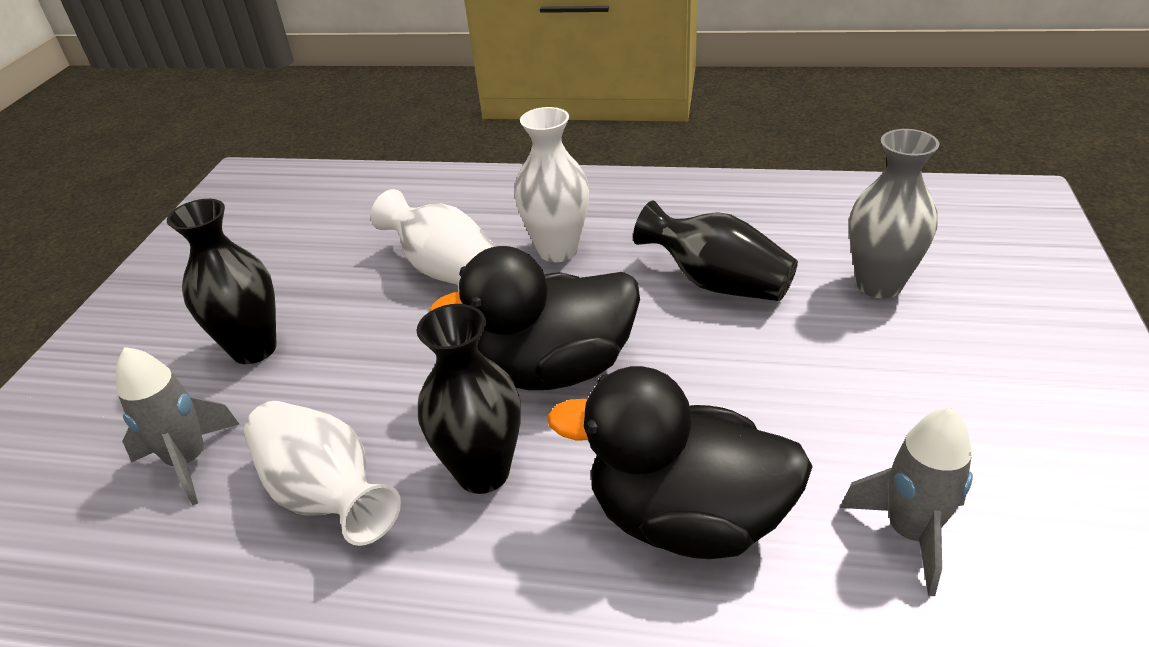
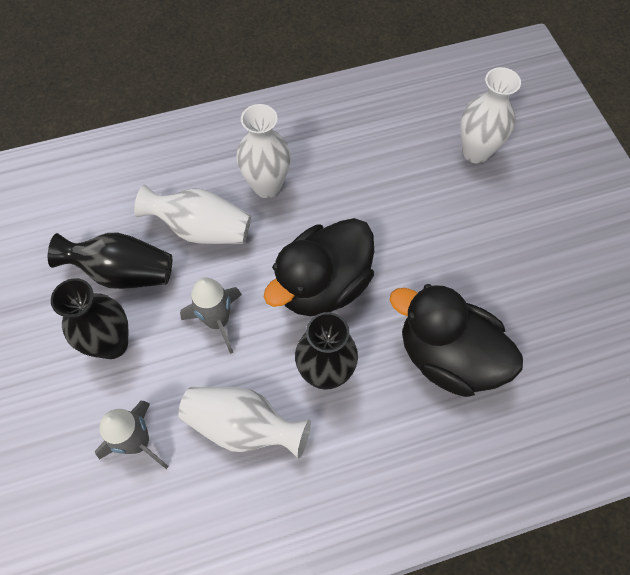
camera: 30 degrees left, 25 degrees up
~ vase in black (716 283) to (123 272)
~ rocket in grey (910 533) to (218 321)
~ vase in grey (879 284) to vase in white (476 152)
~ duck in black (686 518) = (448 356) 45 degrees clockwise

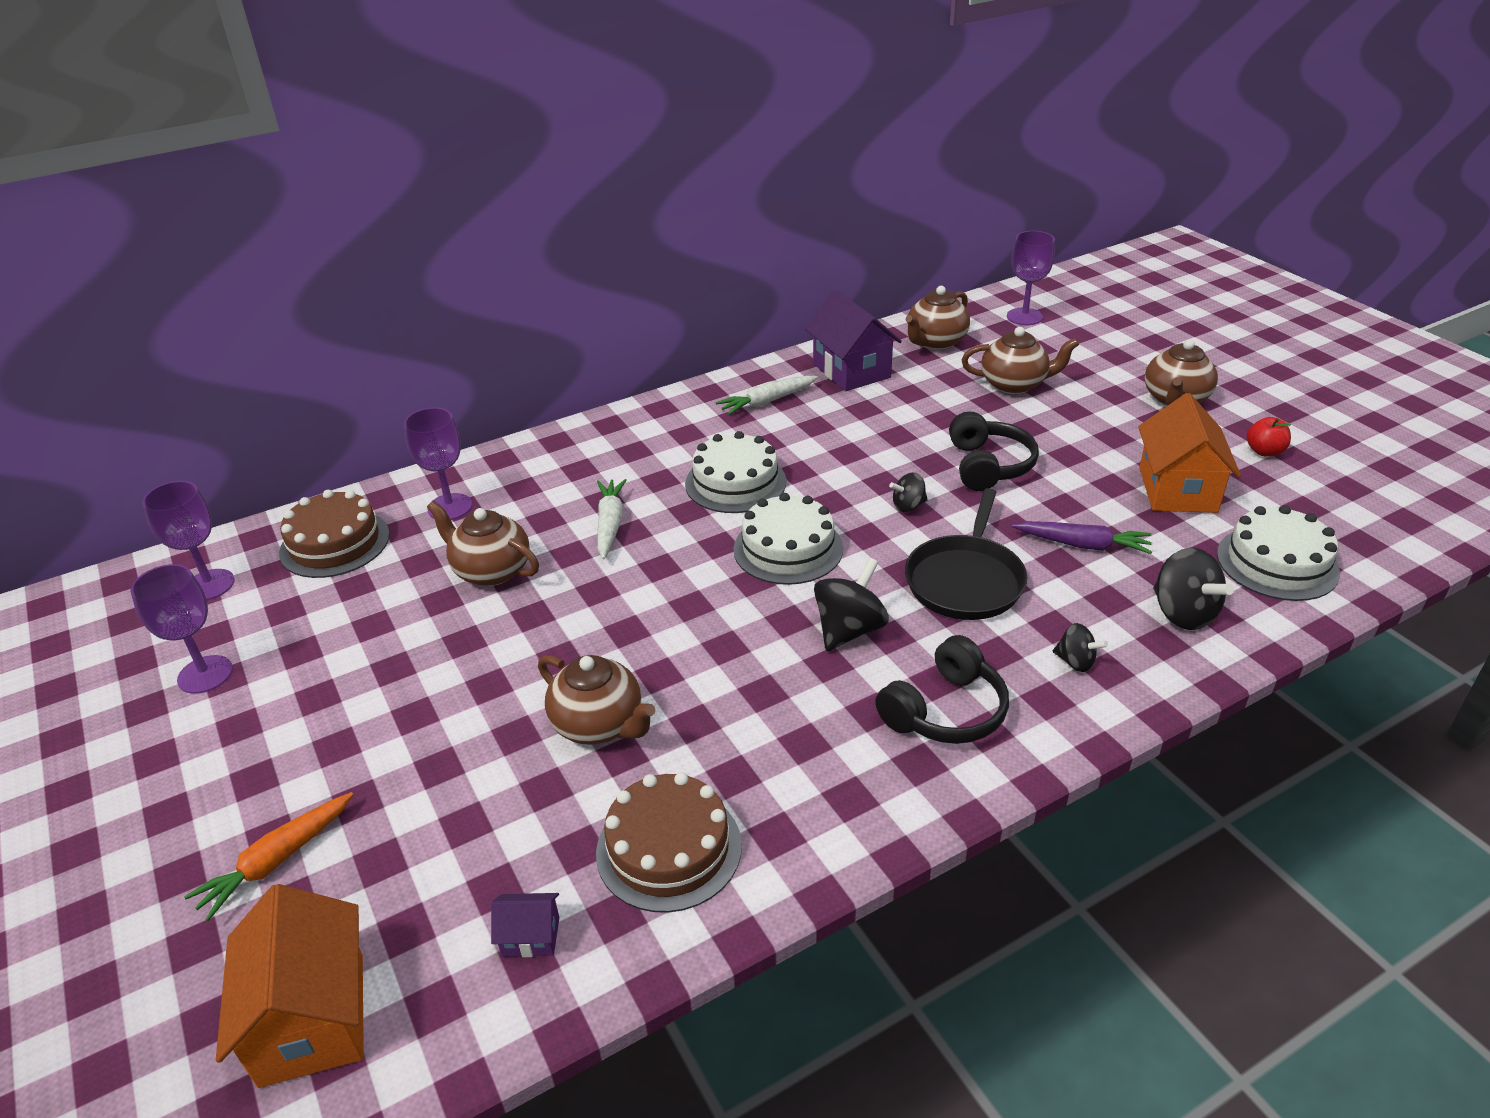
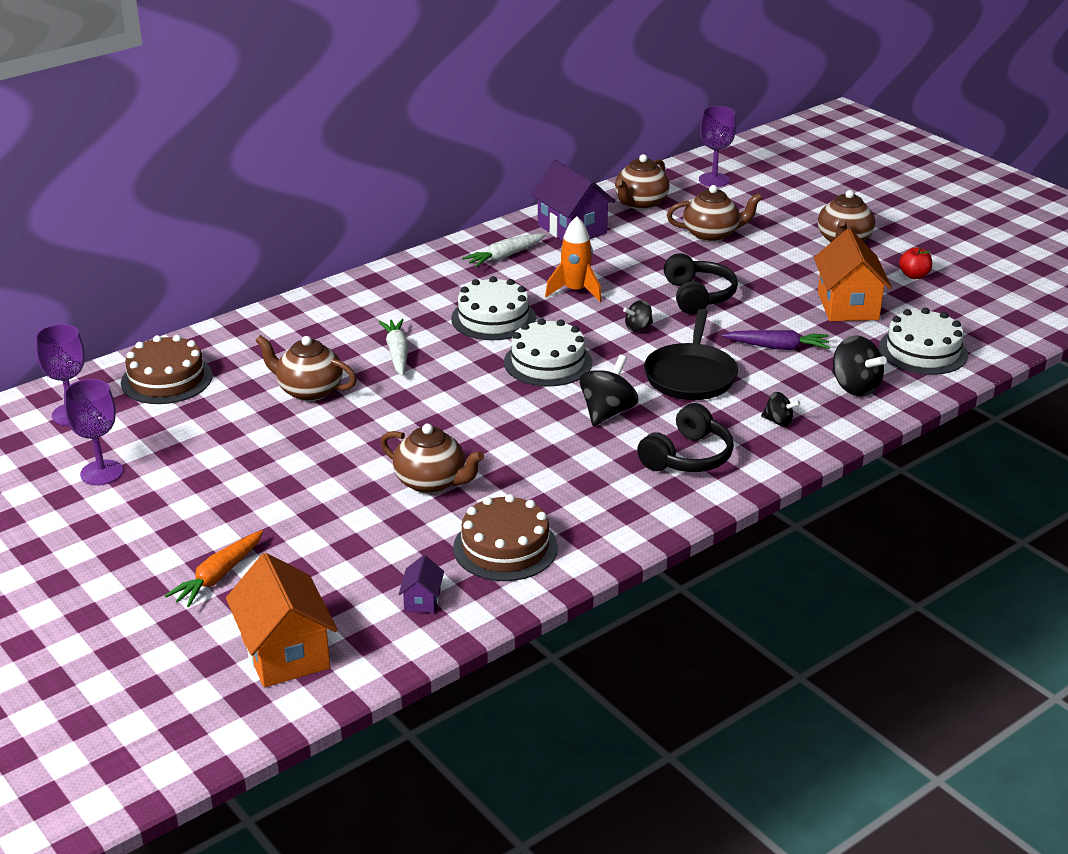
camera: 10 degrees left, 5 degrees down
- goblet in purple (450 507)
+ rocket in orange (575 291)
~ house in purple (531 936) = (422 600) 75 degrees counterclockwise

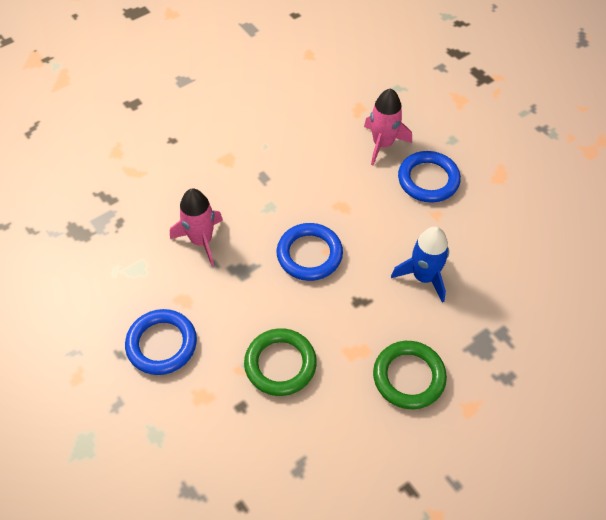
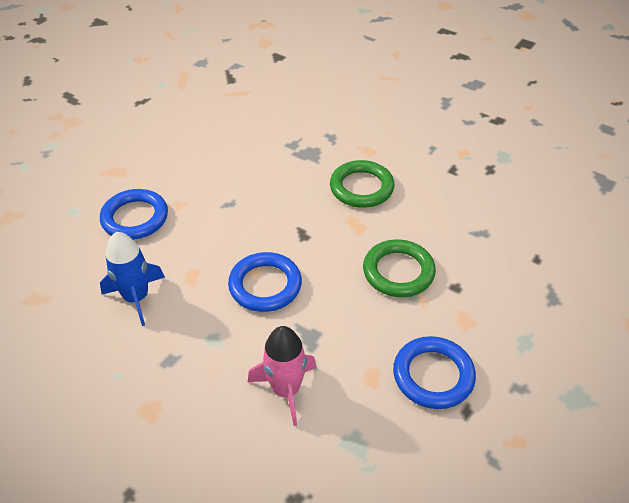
camera: 110 degrees left, 10 degrees down
- rocket in pink (383 144)
~ rocket in blue (423 277) to (136 298)

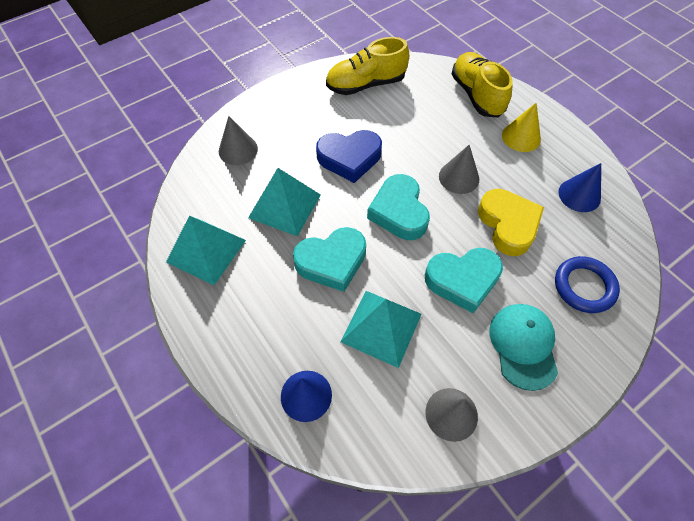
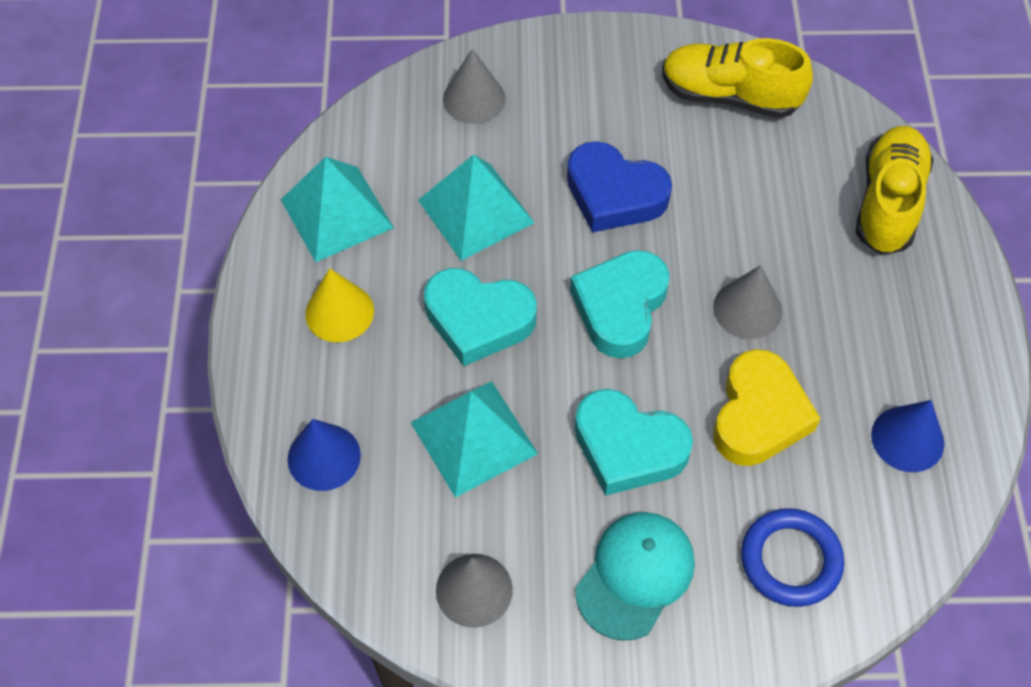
camera: 35 degrees right, 0 degrees up
~ cone in yellow (521 137) to (339 312)

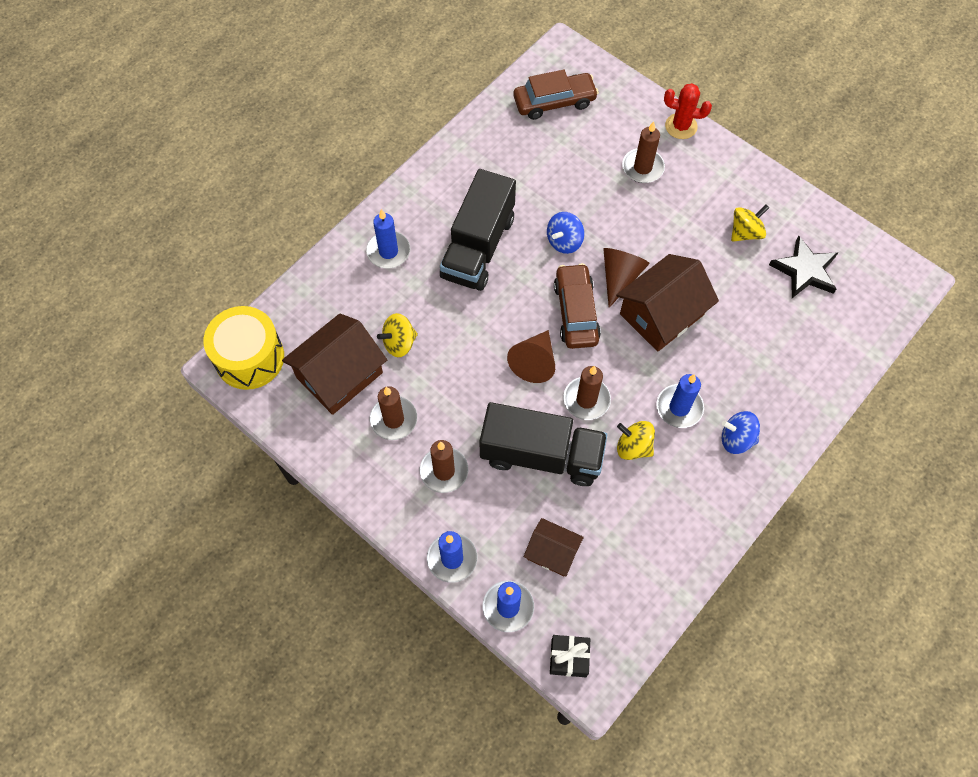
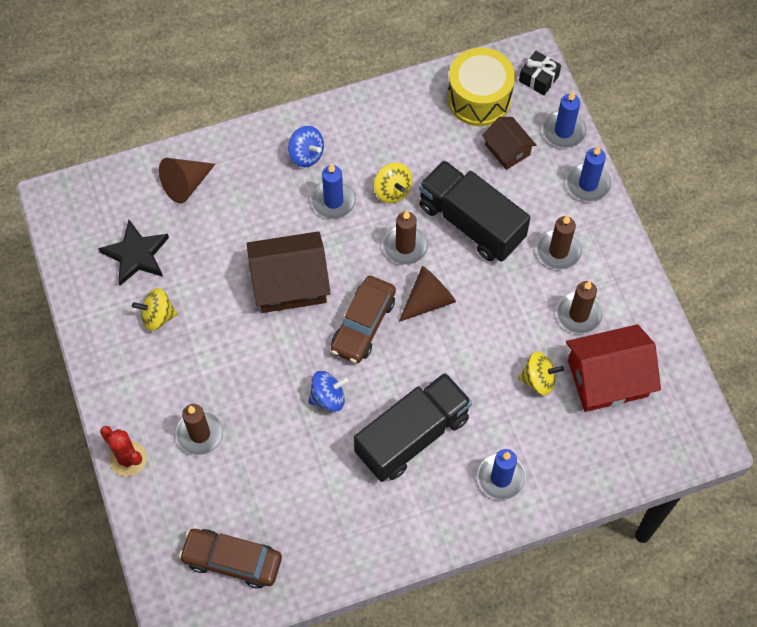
camera: 150 degrees left, 0 degrees up
~ drum in yellow (249 358) to (479 98)
~ cone in brown (620 277) to (185 184)
~ house in brown (339 375) to house in red (607 378)

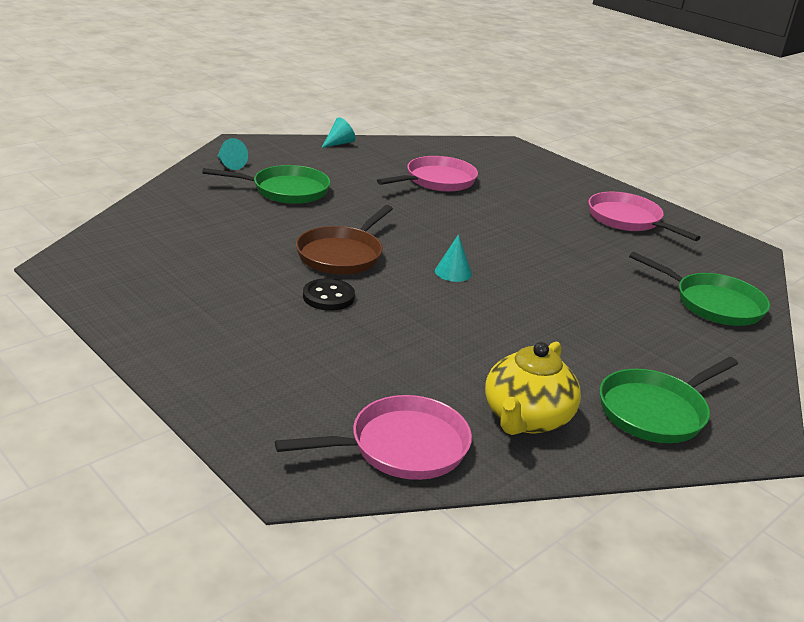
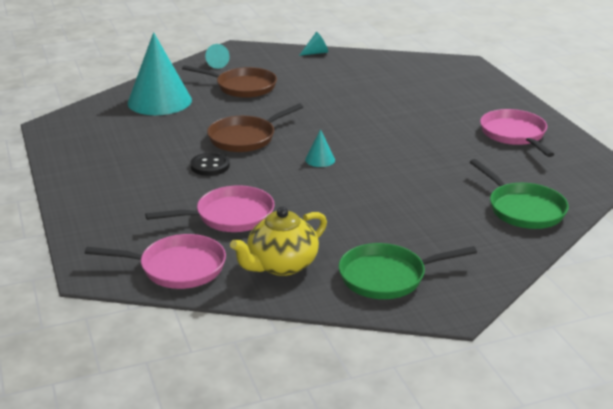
camera: 25 degrees right, 0 degrees up
+ cone in turquoise (159 101)
~ pan in pink (437 181) to (230 216)
~ pan in green (285 190) to pan in brown (242 87)

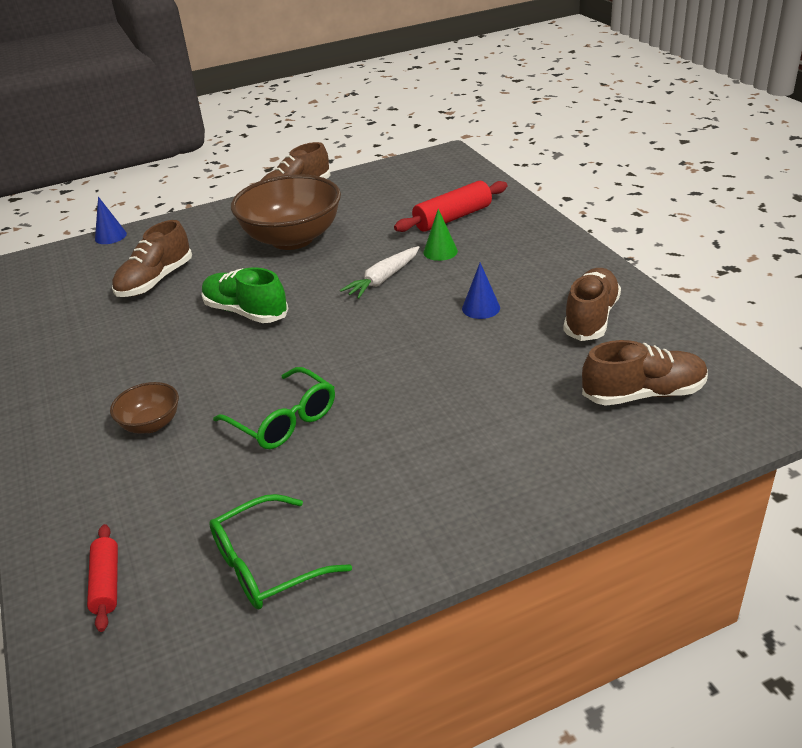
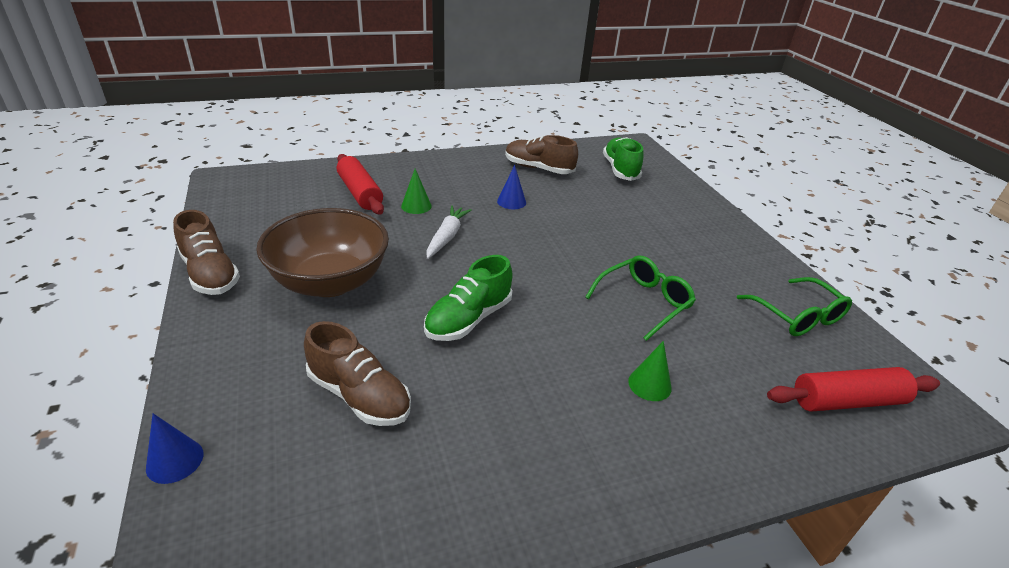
camera: 90 degrees left, 0 degrees up
~ bowl in brown (151 424) to cone in green (649 384)
~ shoe in brown (643 394) to shoe in green (620 169)
~ carrot in white (383 279) = (447 237) 120 degrees counterclockwise
~ rolling pin in red (106 583) = (847 401) x1.67

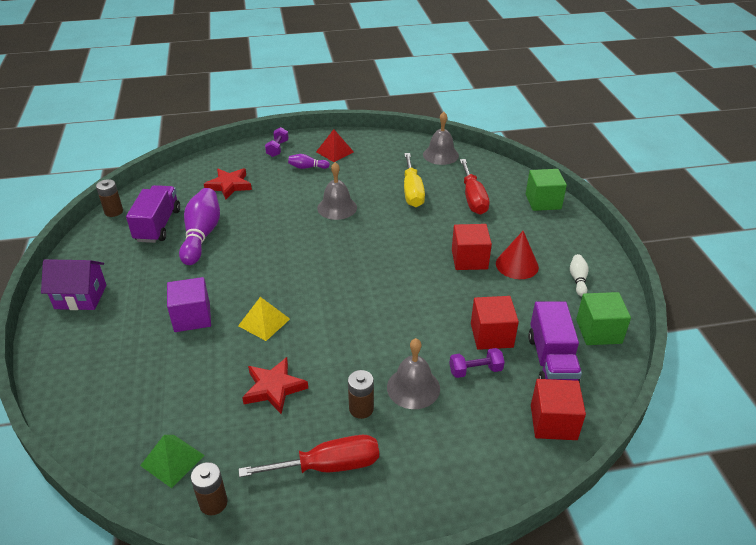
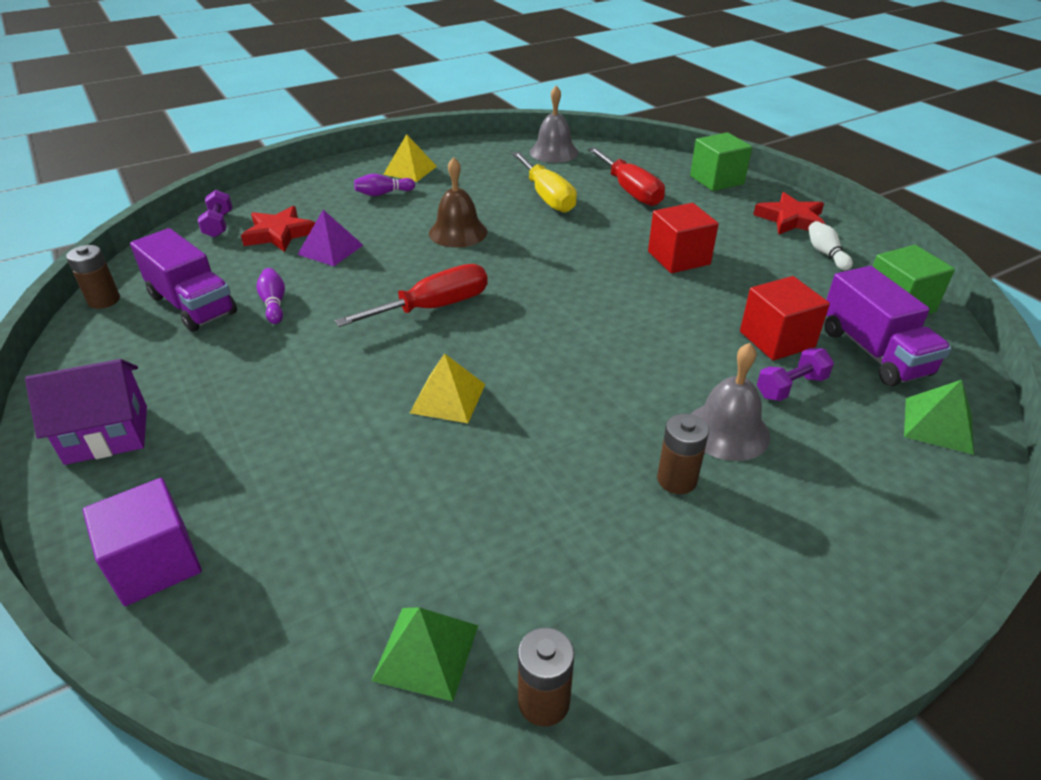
camera: 20 degrees left, 0 degrees up
- cone in red (517 265)
+ pyramid in purple (330 249)
~ cube in purple (192 317) to (155 563)
~ screwdriver in red (328 466) to (433 307)
~ star in red (274 388) to (790 219)
~ dumbbell in purple (277 149) to (219 225)
~ cube in red (553 422) to pyramid in green (938 425)
~ pyramid in red (335 152) to pyramid in yellow (410 170)
~ bell in grey (337 207) to bell in brown (458 232)
~ truck in purple (158 225) = (192 305) 150 degrees clockwise
~ bowling pin in purple (202 235) = (274 304) x0.49

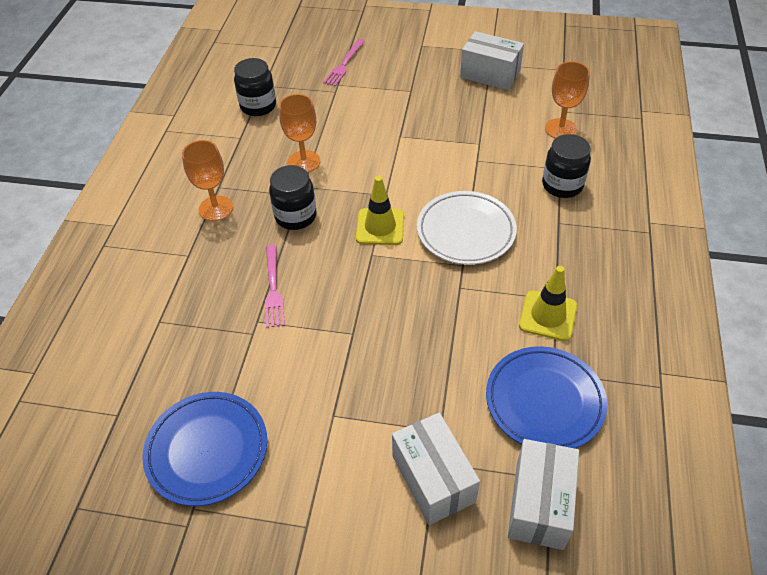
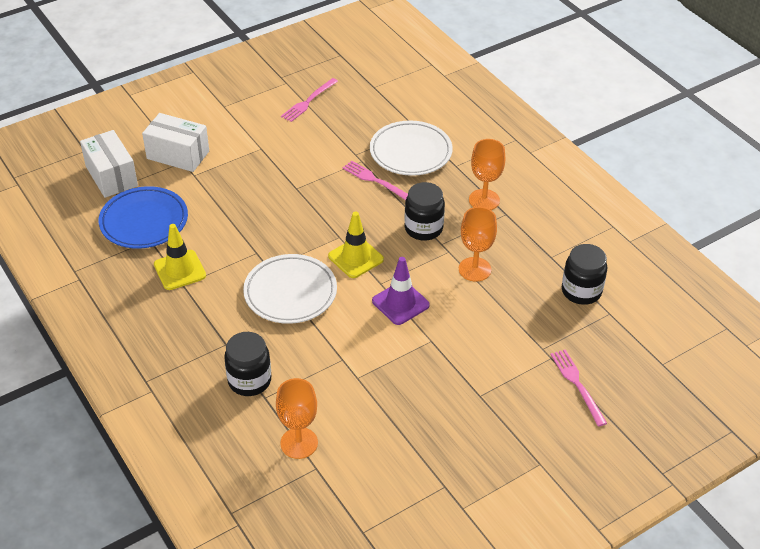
camera: 135 degrees right, 5 degrees down
- box in white (490 74)
+ plate in white (410 152)
+ traffic cone in purple (400 303)
~ plate in blue (207 450) to fork in pink (308 101)

